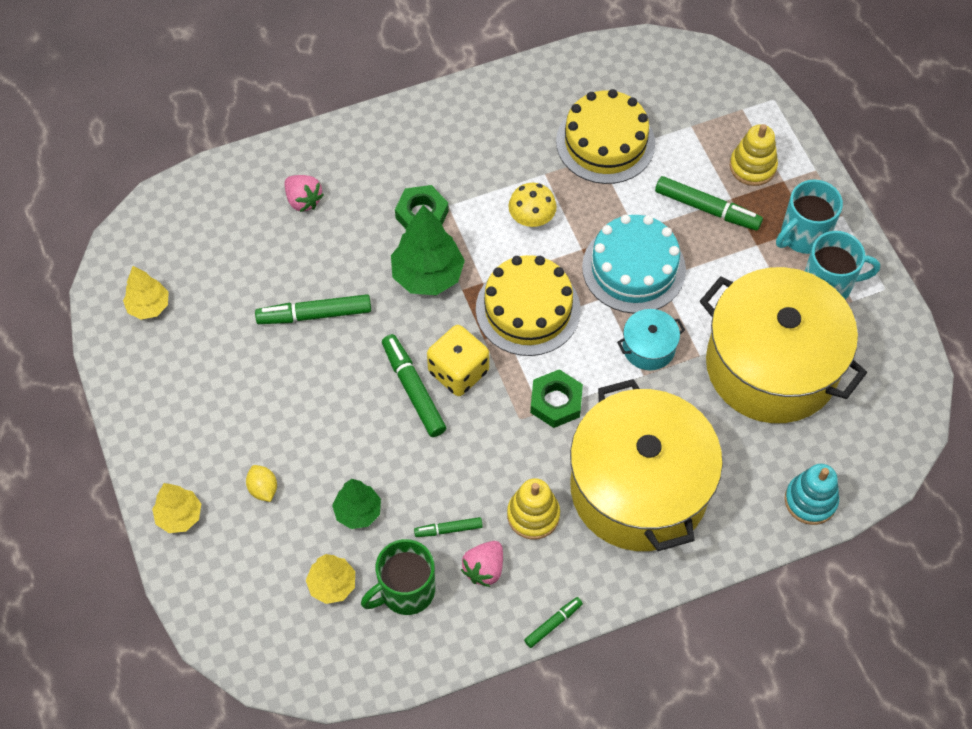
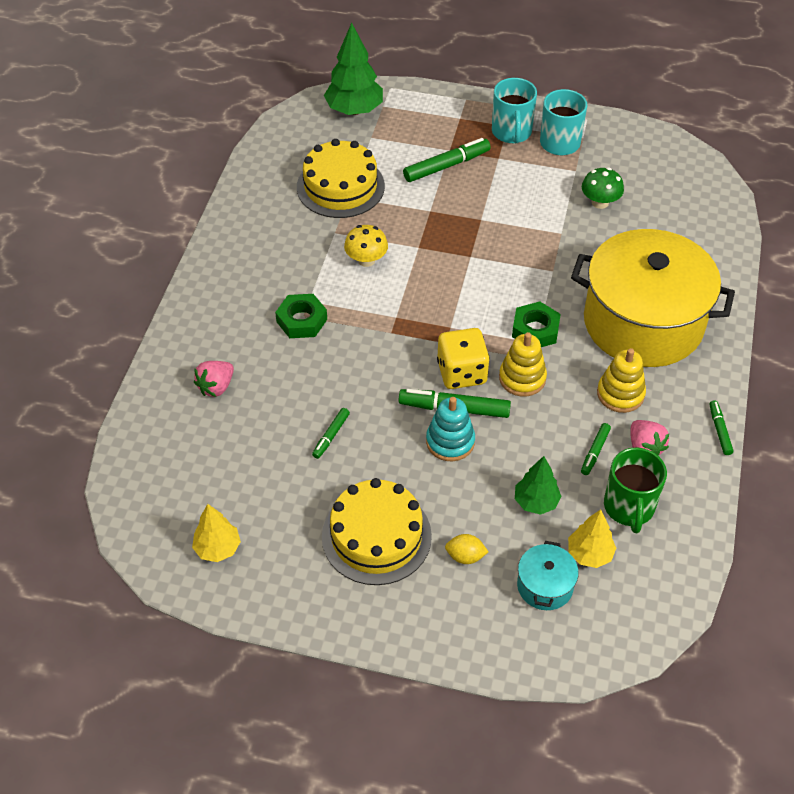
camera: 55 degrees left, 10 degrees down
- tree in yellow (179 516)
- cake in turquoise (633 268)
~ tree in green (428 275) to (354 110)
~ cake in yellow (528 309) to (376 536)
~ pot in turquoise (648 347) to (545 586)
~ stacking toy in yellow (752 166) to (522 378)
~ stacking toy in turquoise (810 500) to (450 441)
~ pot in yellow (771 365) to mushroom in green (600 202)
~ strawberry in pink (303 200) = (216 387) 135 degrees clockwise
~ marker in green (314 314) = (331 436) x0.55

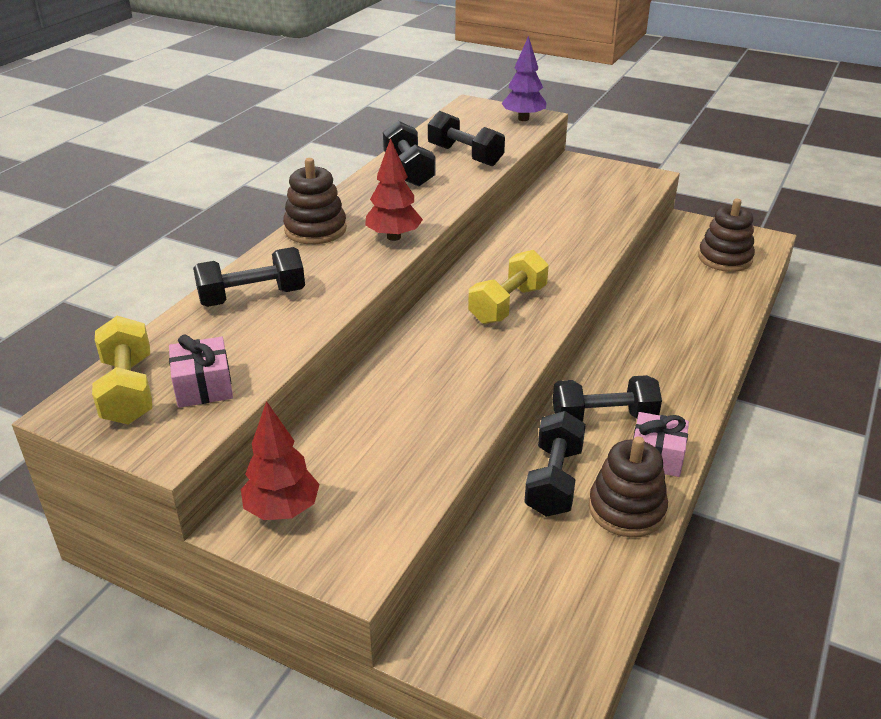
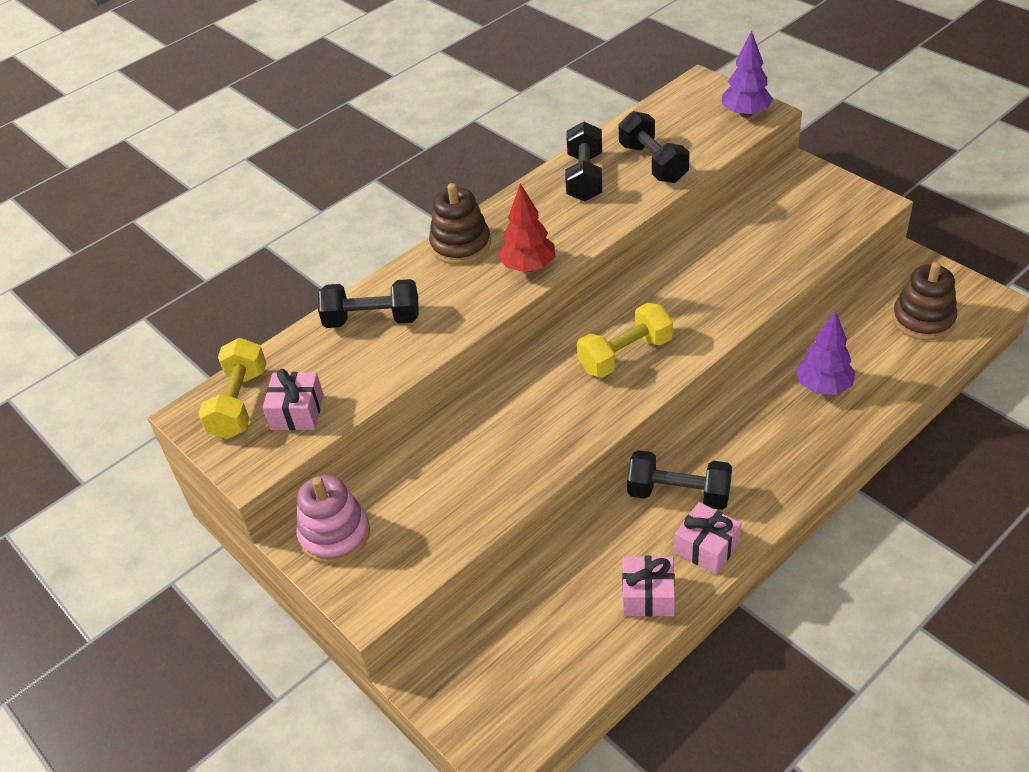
camera: 25 degrees right, 10 degrees up
- dumbbell in black (553 480)
+ tree in purple (823 387)
~ tree in red (282 510) to stacking toy in pink (335 534)
~ stacking toy in brown (626 509) to gift in pink (648 595)

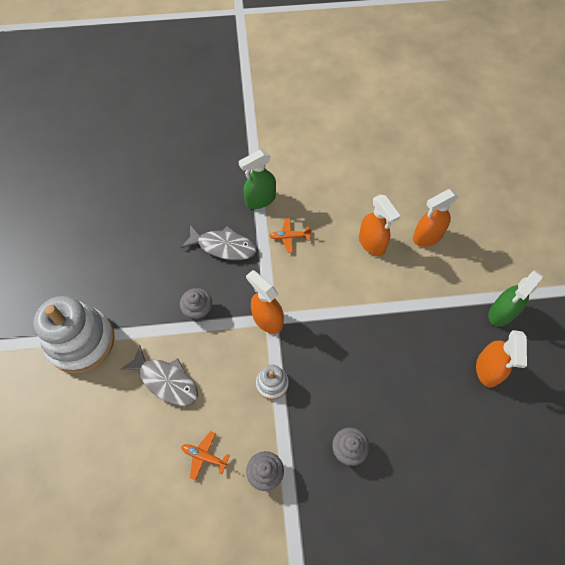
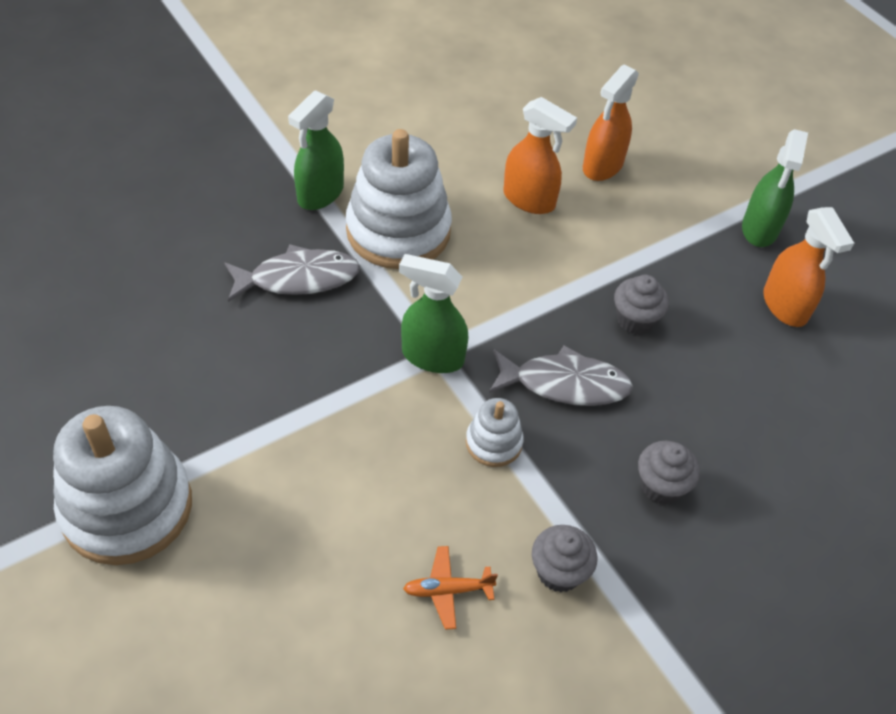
camera: 30 degrees left, 10 degrees down
~ fish in grey (166 381) to (565 384)
~ cupcake in grey (198 310) to (635 320)
~ plane in orange (289 237) to stacking toy in white (398 231)
~ spray bottle in orange (267 319) to spray bottle in green (432 356)

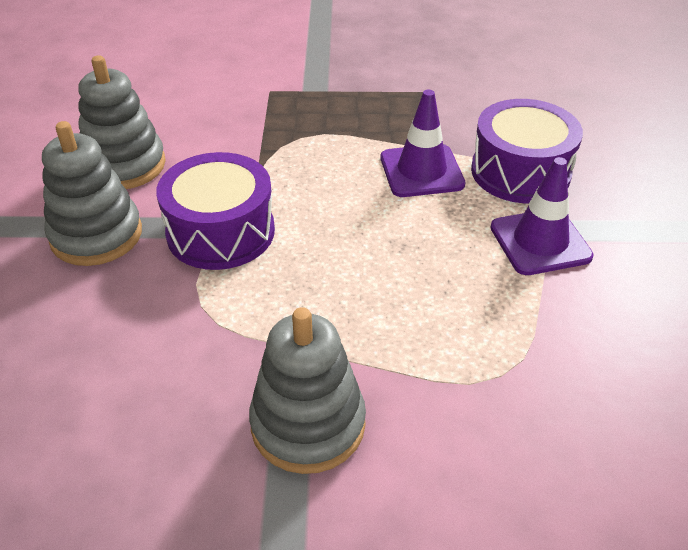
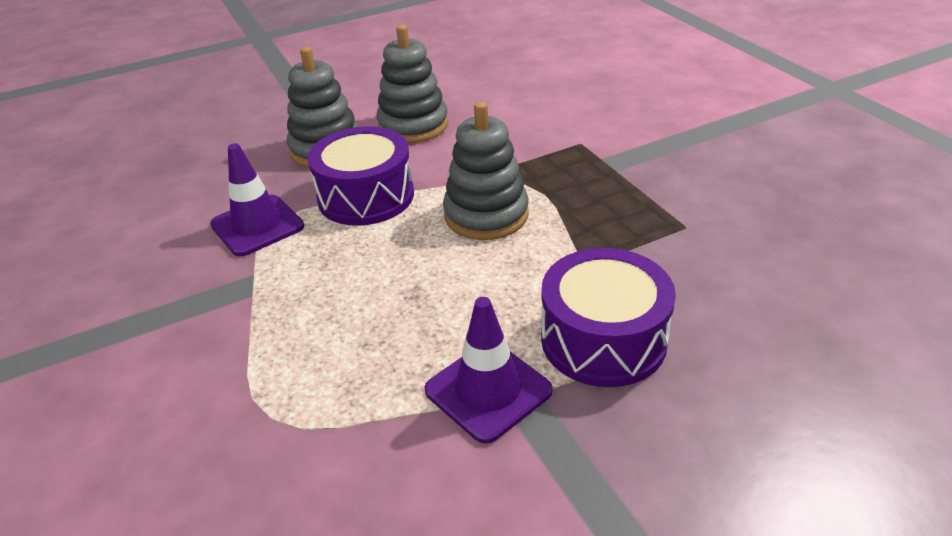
camera: 65 degrees right, 5 degrees down
~ stacking toy in grey (308 424) to (486 215)
~ traffic cone in purple (421 171) to (257 225)

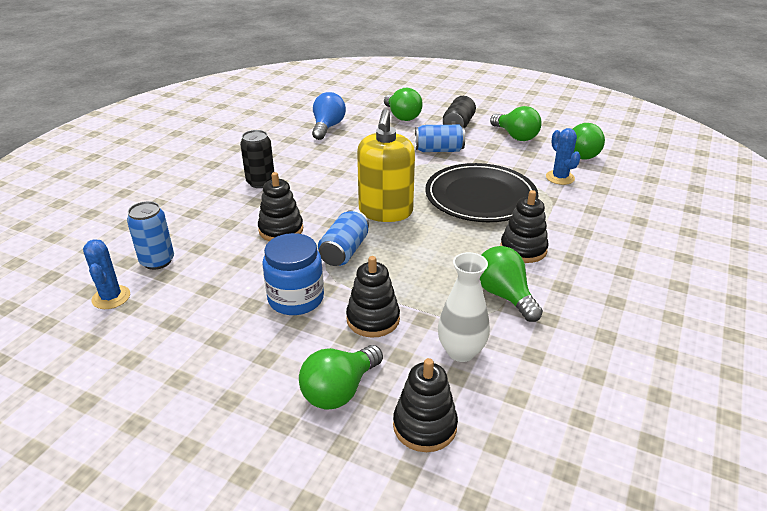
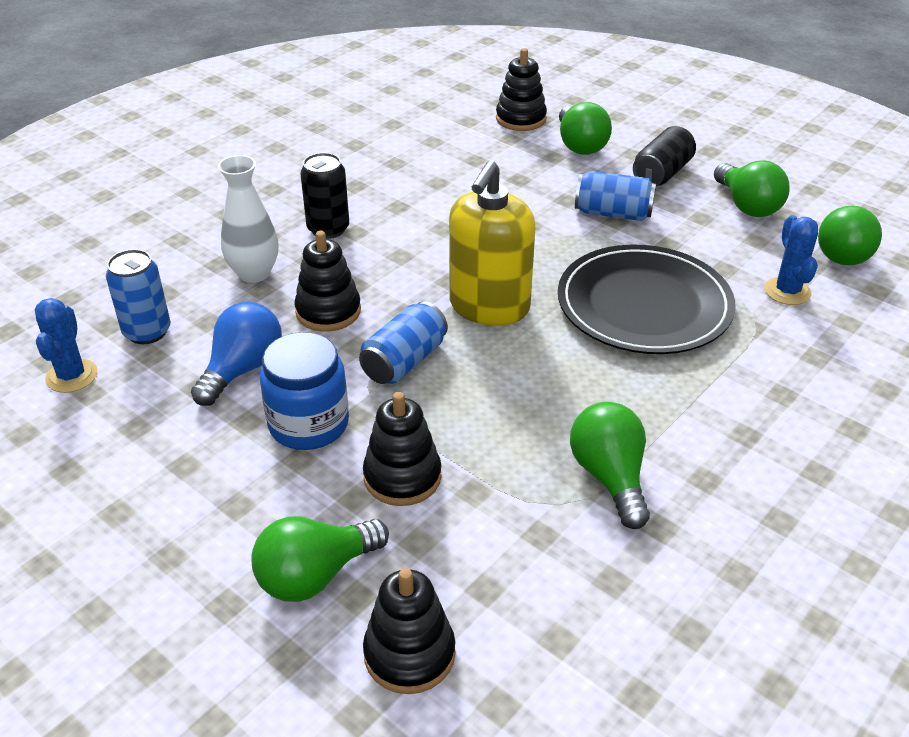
camera: 15 degrees right, 5 degrees up
~ light bulb in blue (327 127) to (242 369)
~ vase in white (461 351) to (254 273)
~ stacking toy in black (523 249) to (521 119)

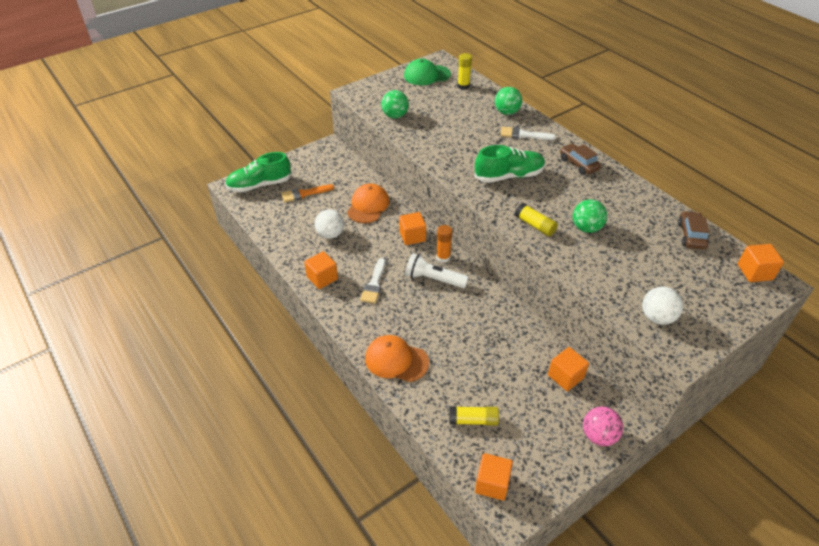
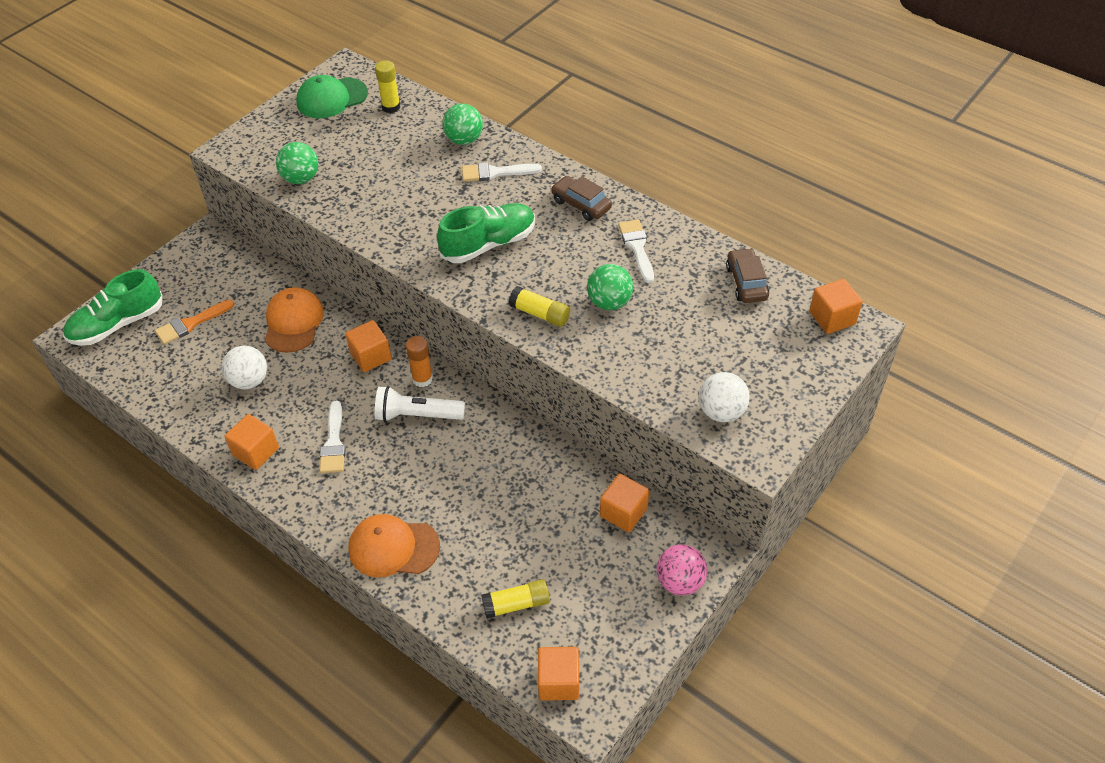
camera: 15 degrees left, 5 degrees up
+ brush in white (637 247)

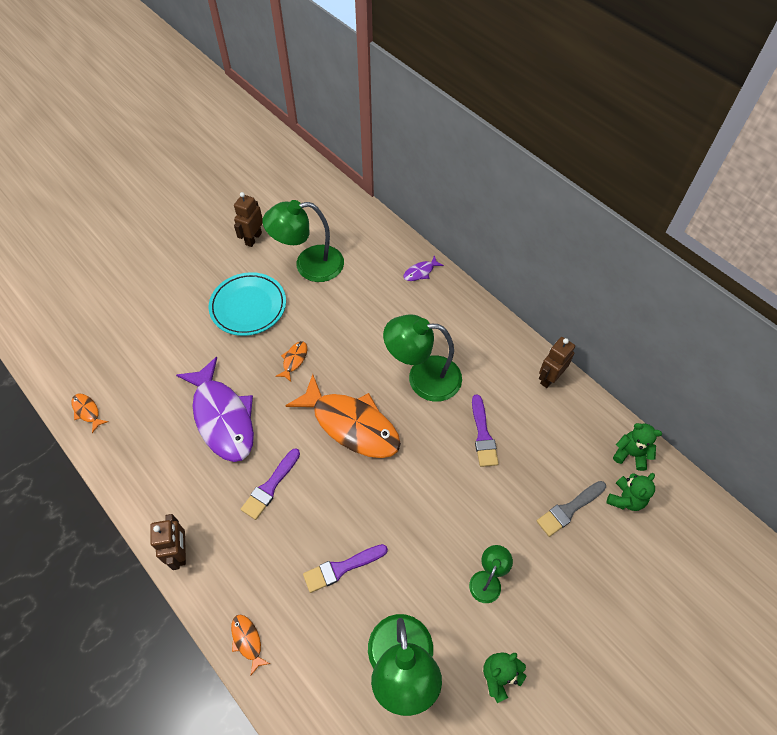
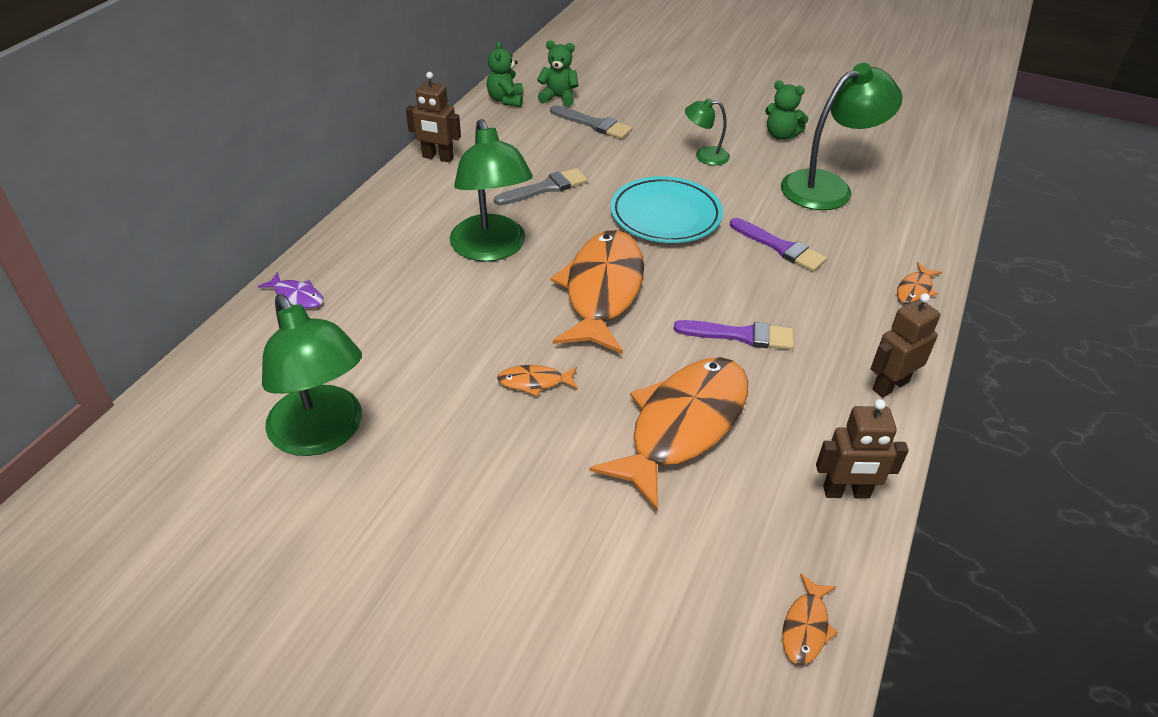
camera: 115 degrees left, 15 degrees down
~ plate in turquoise (248 306) to (665 215)
~ robot in brown (253 239) to (846 492)
~ fish in purple (223 417) to fish in orange (682 426)
~ brush in purple (483 435) to brush in grey (545 188)

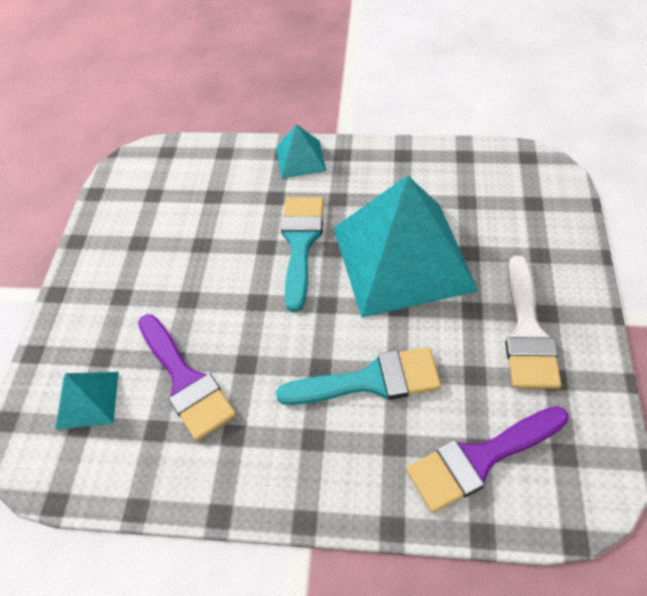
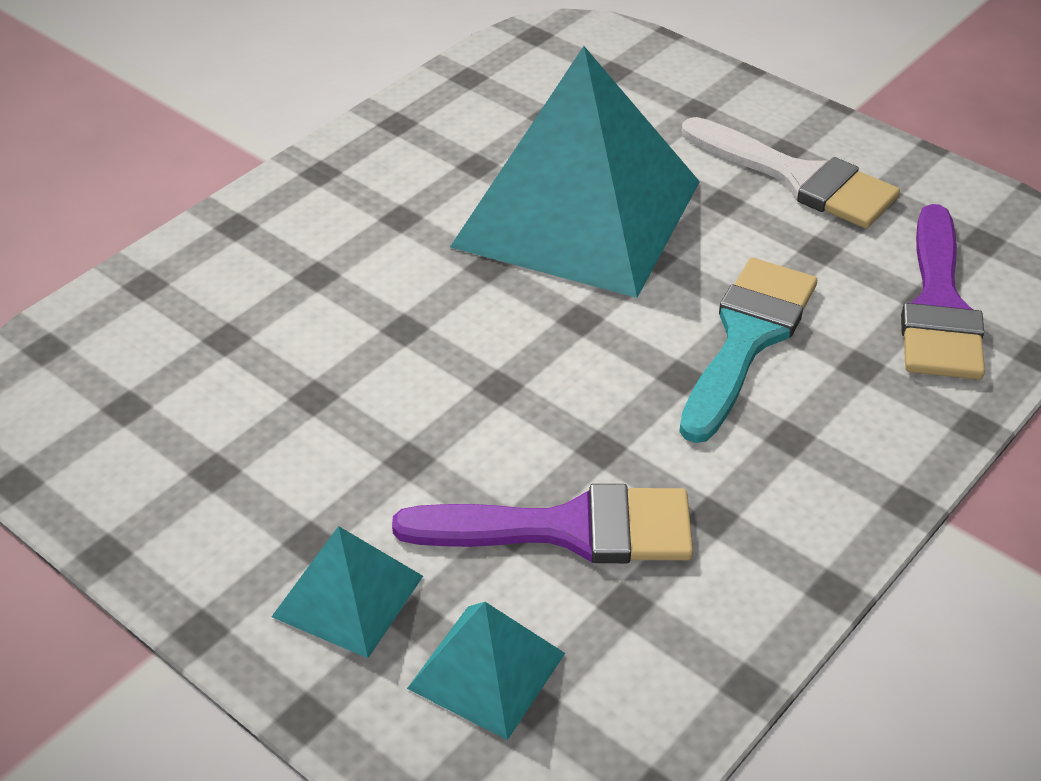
camera: 60 degrees left, 10 degrees down
- brush in turquoise (300 243)
~ pyramid in turquoise (300 159) to (347 596)

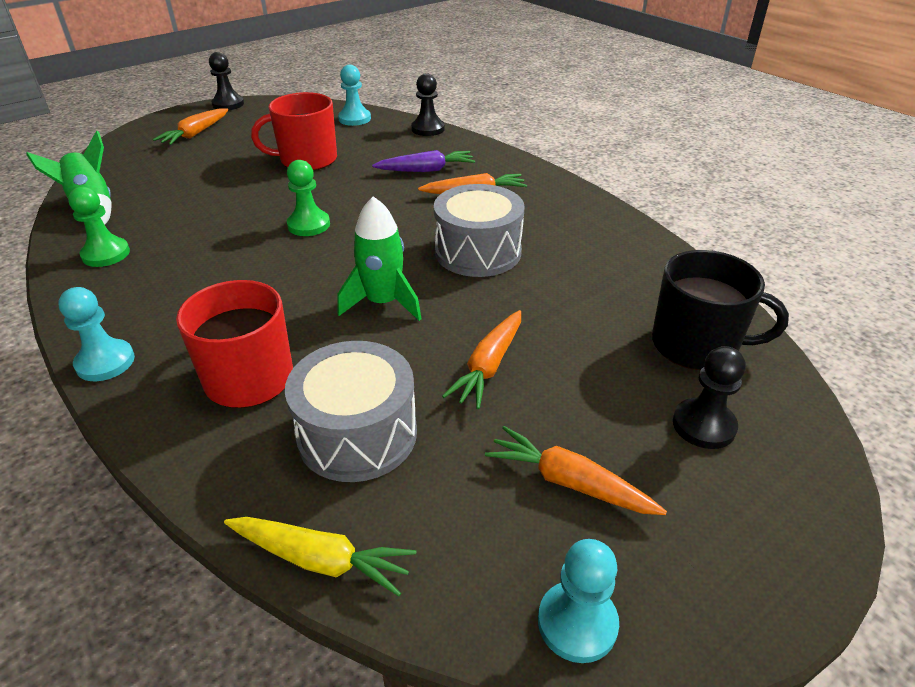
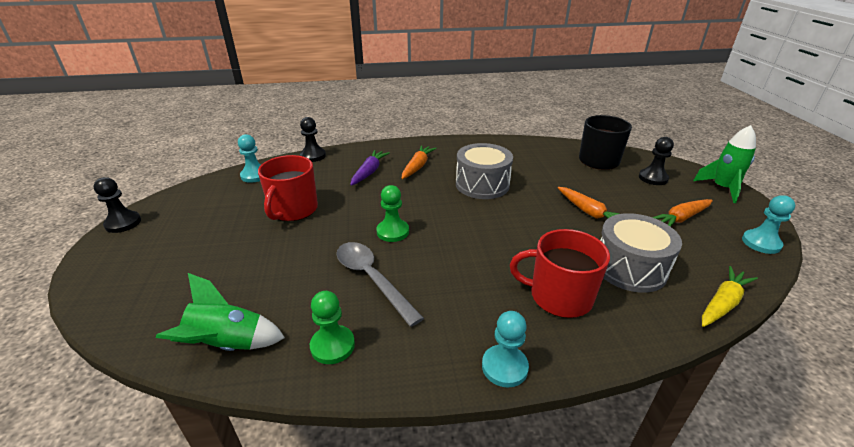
camera: 60 degrees left, 5 degrees down
- carrot in orange (195 134)
+ spoon in grey (372 279)
~ rocket in green (383 303) to (722 188)

